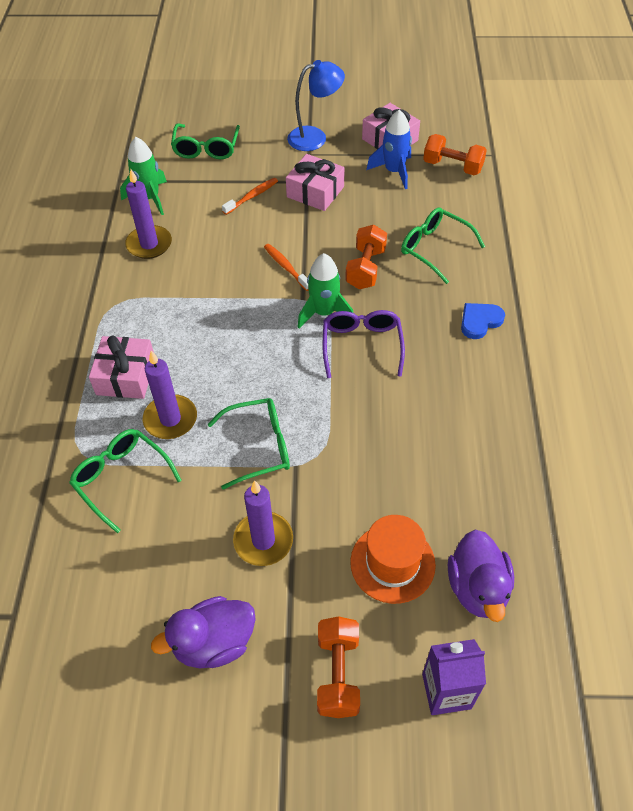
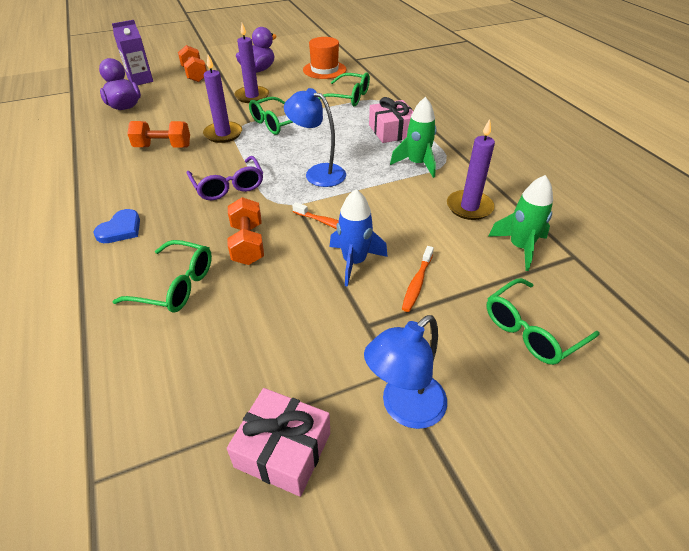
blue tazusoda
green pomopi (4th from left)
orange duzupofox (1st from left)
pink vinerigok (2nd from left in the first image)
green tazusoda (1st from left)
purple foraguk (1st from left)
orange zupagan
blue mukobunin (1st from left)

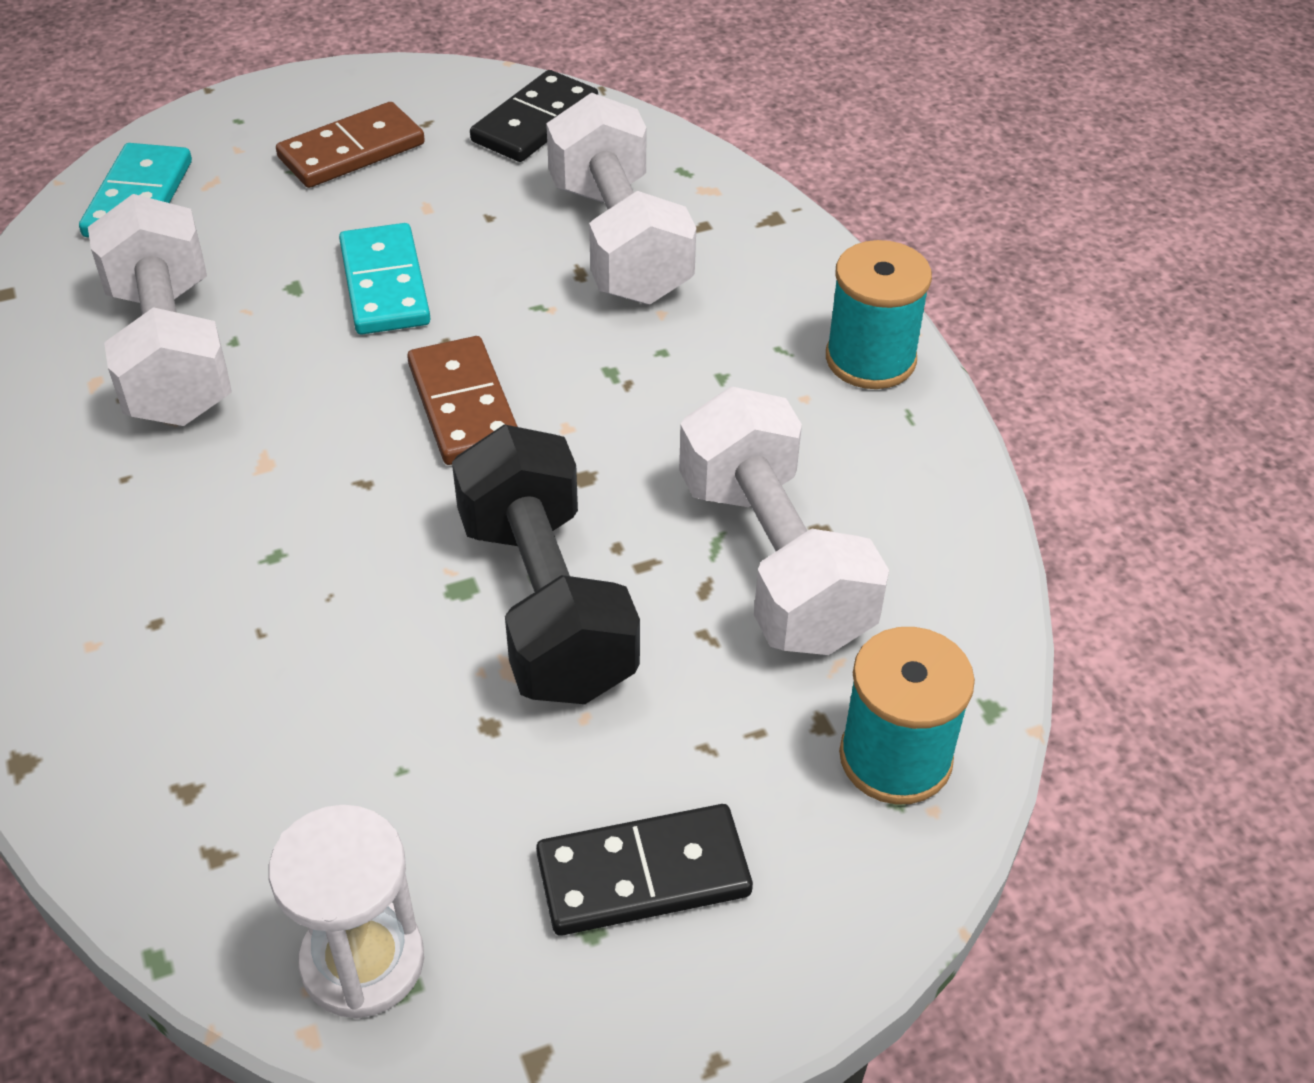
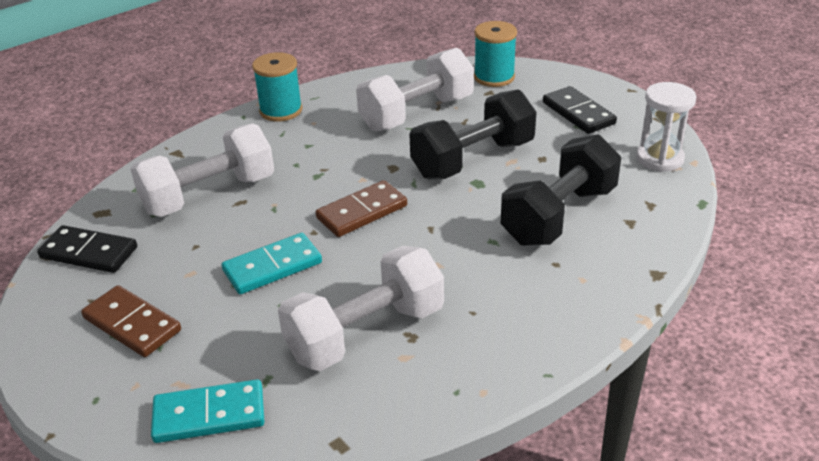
black duzupofox (2nd from left)

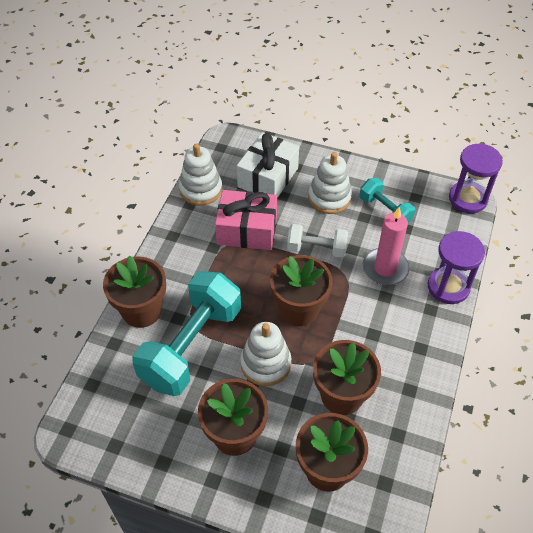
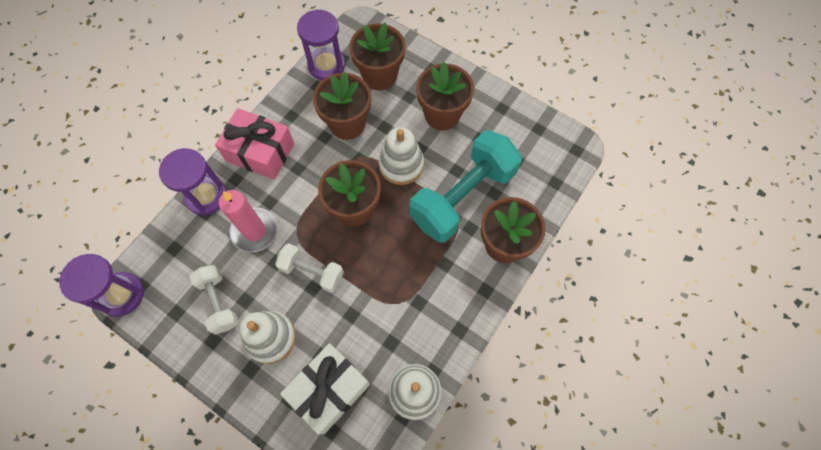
white duzupofox (1st from left)
pink vinerigok
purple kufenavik (3rd from left)

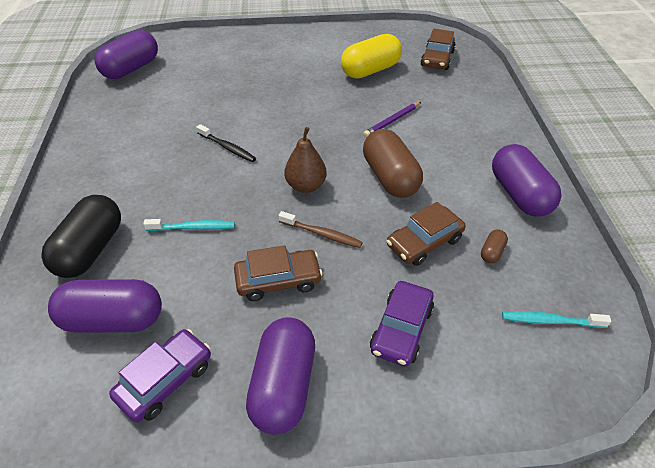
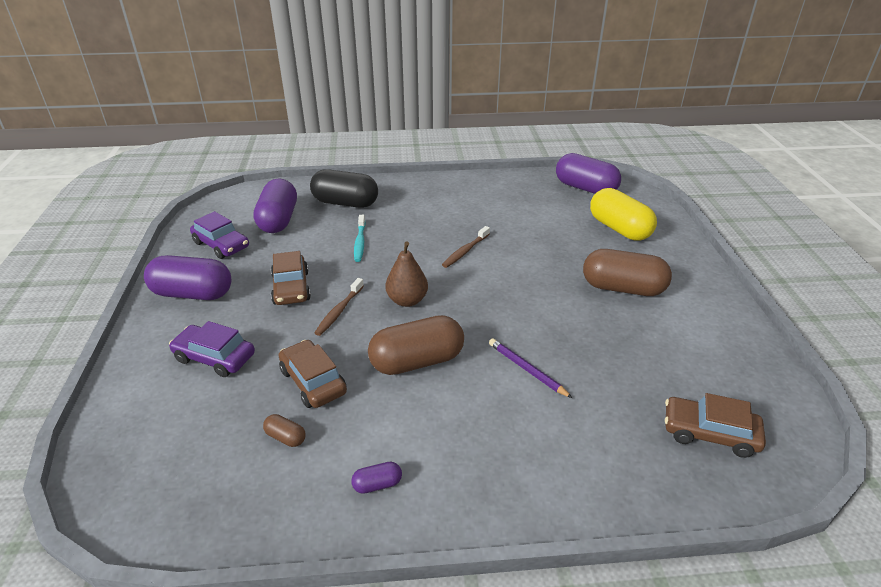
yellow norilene
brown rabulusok (2nd from left)
purple norilene (3rd from left)
turquoise rabulusok (2nd from left in the first image)
brown norilene (3rd from left)

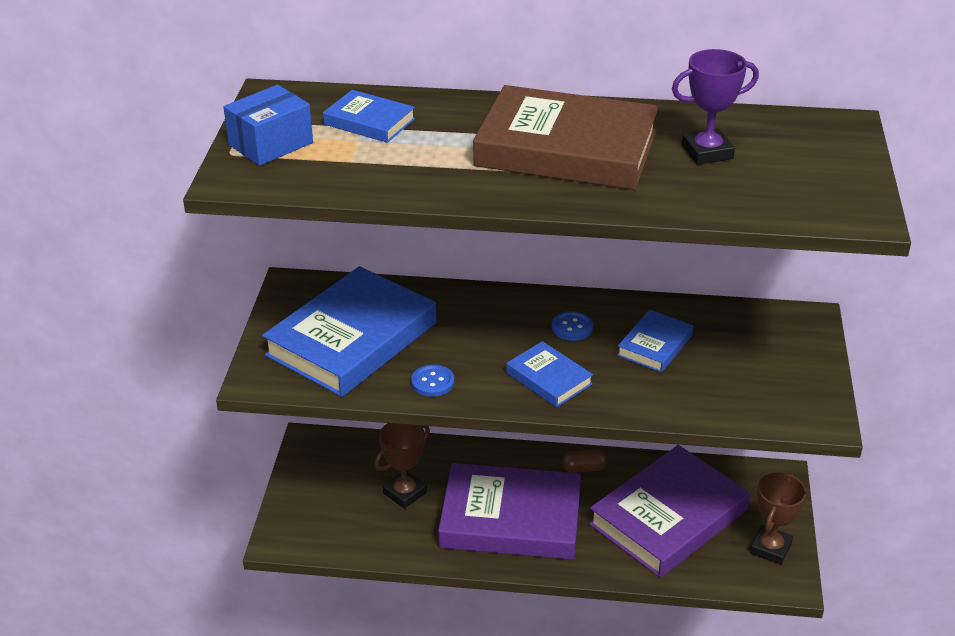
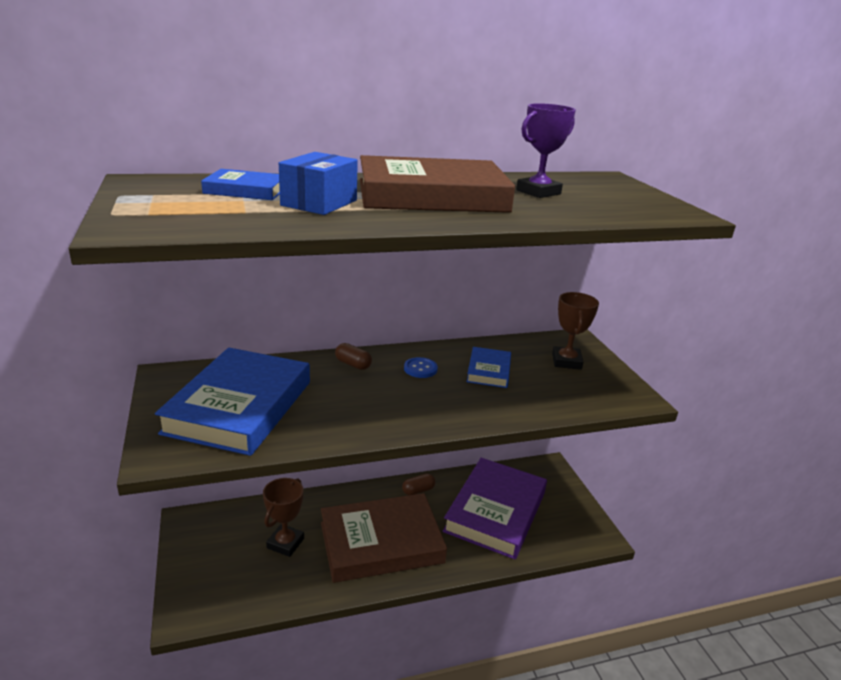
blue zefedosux
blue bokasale (3rd from left in the first image)
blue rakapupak (1st from left in the first image)
brown bokasale (1st from left)
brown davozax (2nd from left)
brown norilene (1st from left)

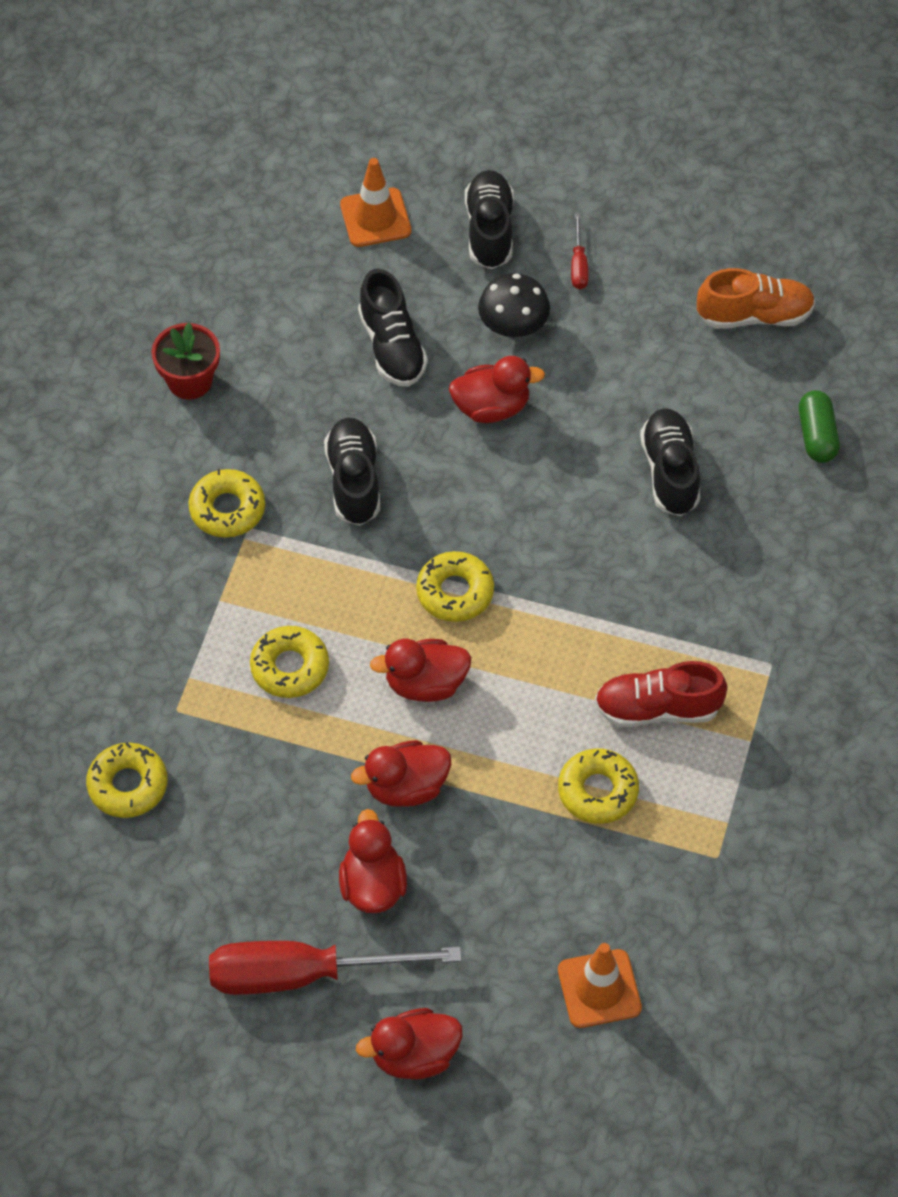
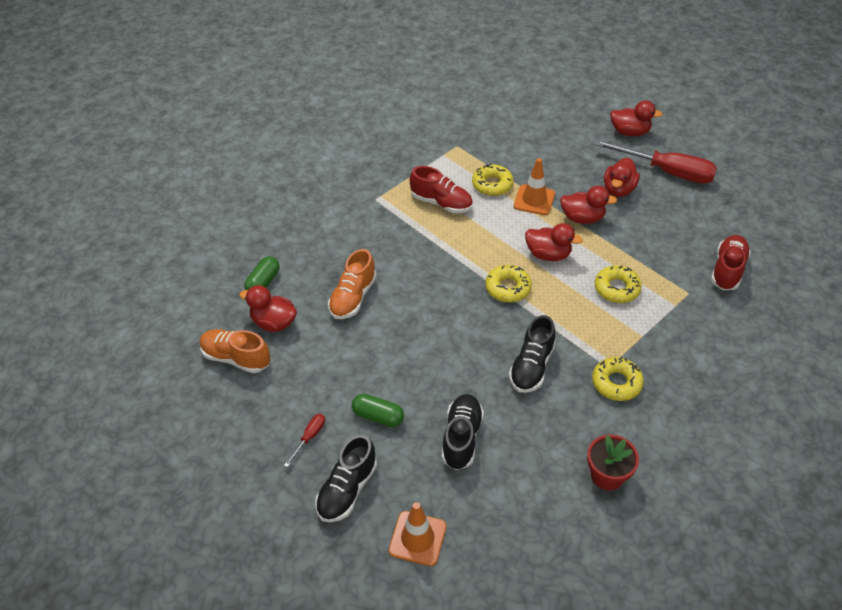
green norilene (2nd from left)
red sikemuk (1st from left)
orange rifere (2nd from left)
red rifere (2nd from left)
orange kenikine (2nd from left)

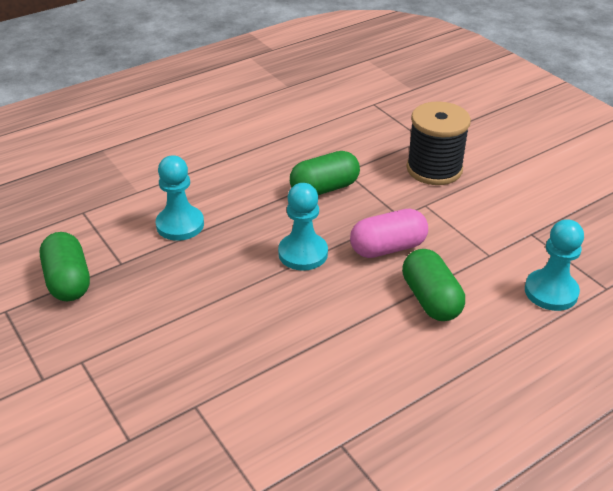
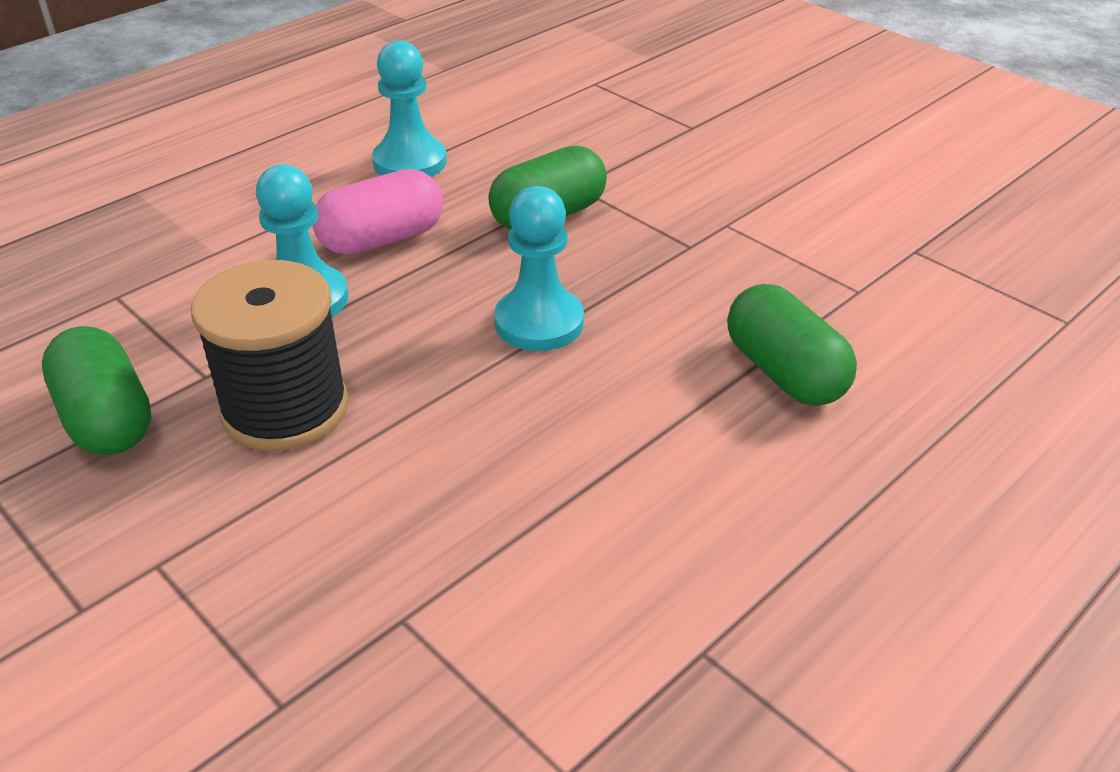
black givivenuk
pink norilene
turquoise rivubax (2nd from left)

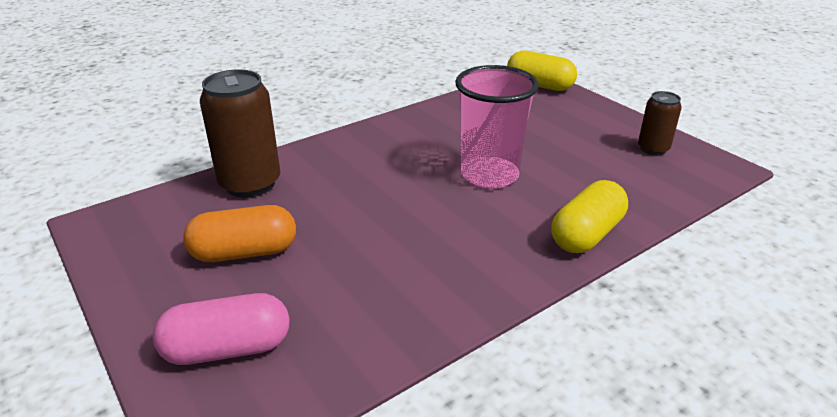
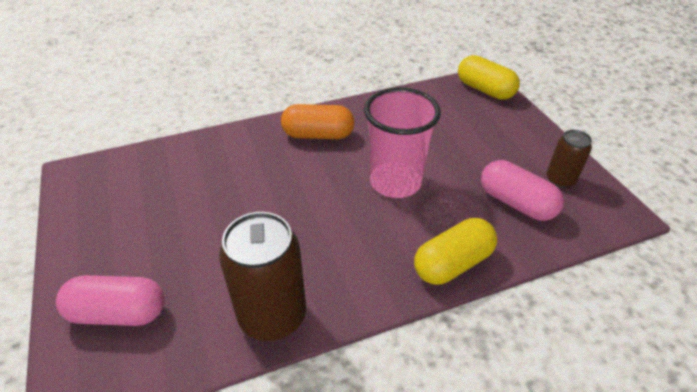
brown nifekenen (1st from left)
orange norilene
pink norilene (2nd from left)

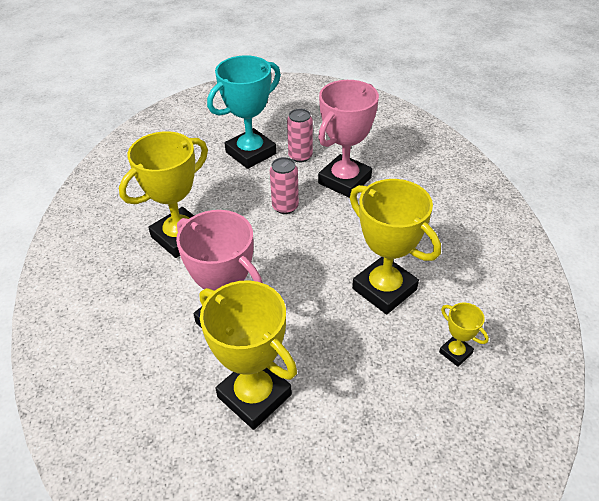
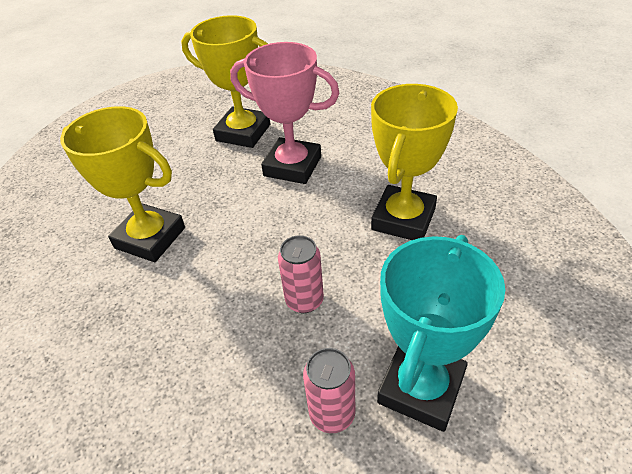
pink davozax (2nd from left in the first image)
yellow davozax (4th from left in the first image)

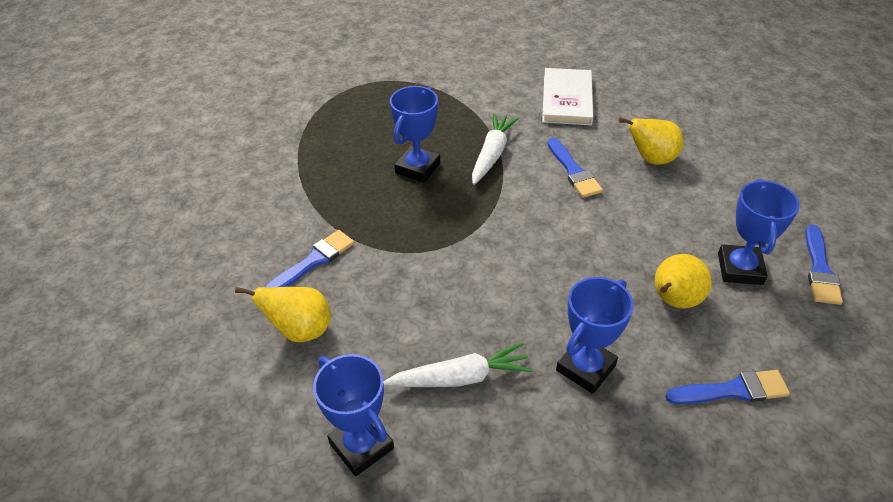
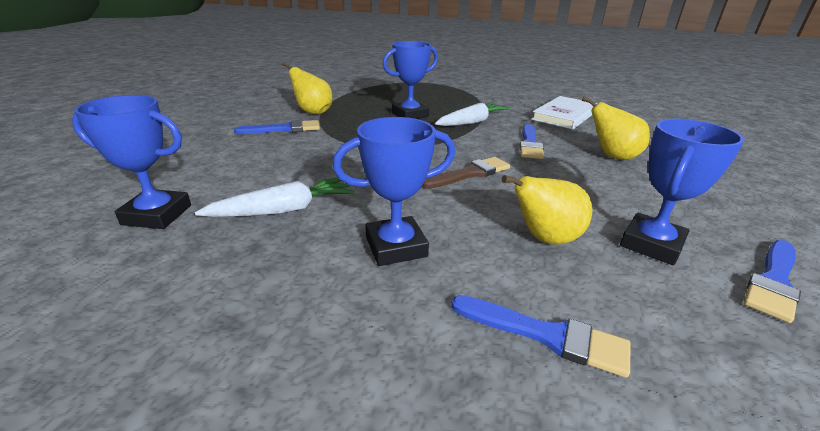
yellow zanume (1st from left)
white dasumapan (1st from left)
blue davozax (1st from left)
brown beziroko

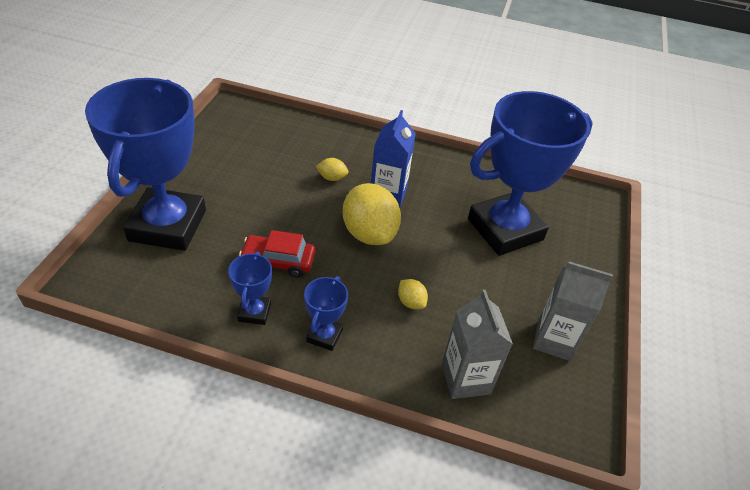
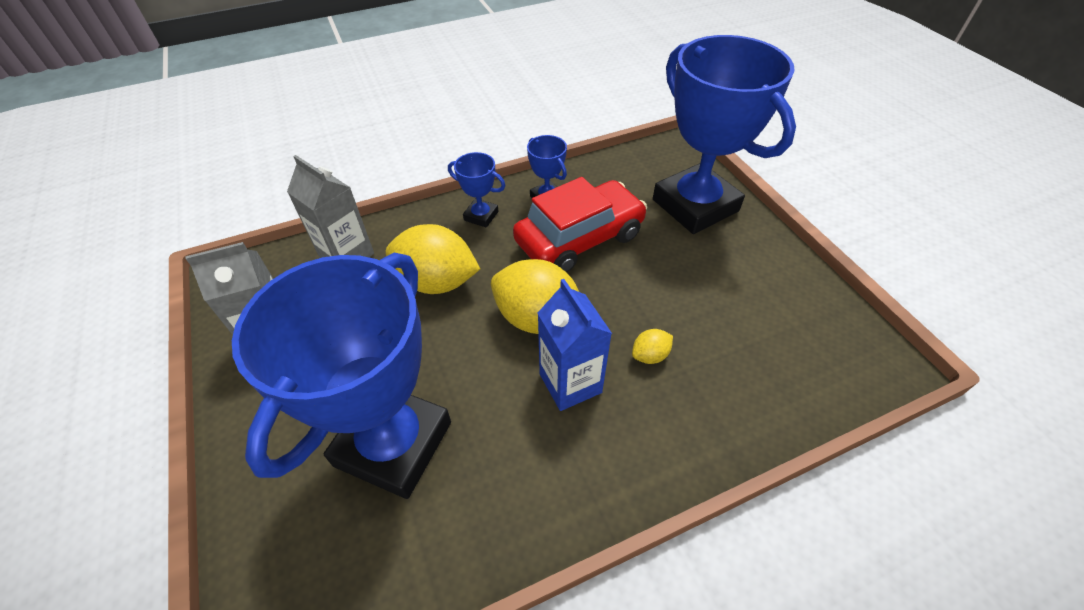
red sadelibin
blue davozax (2nd from left)
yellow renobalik (1st from left)

